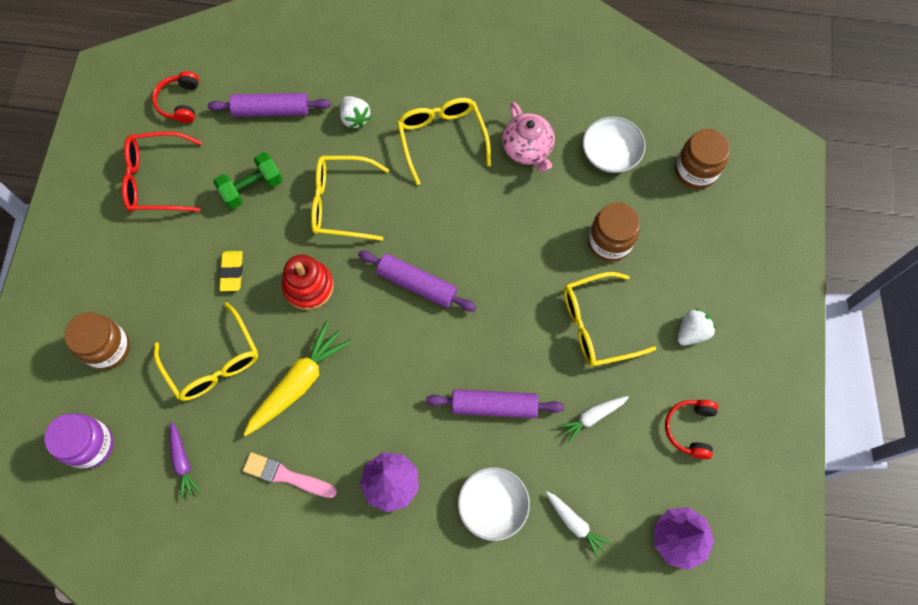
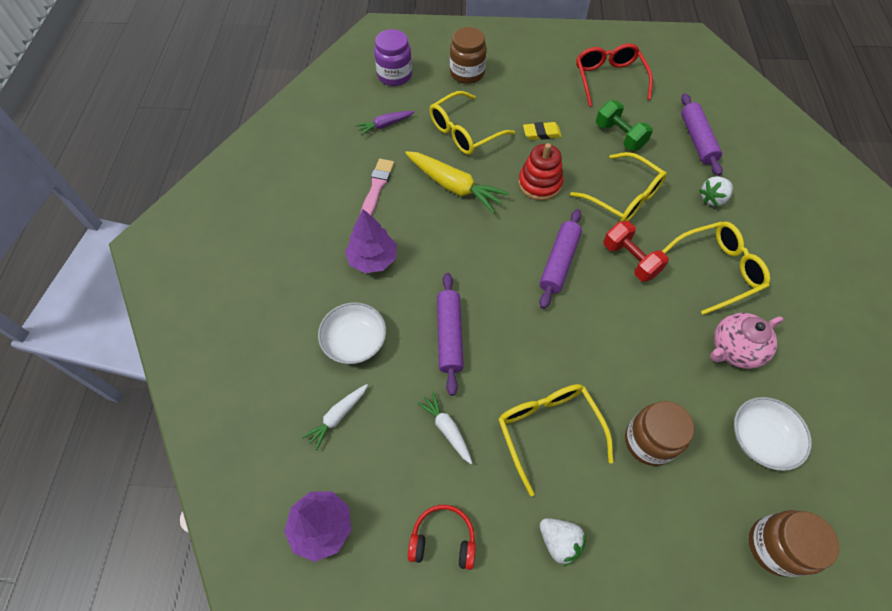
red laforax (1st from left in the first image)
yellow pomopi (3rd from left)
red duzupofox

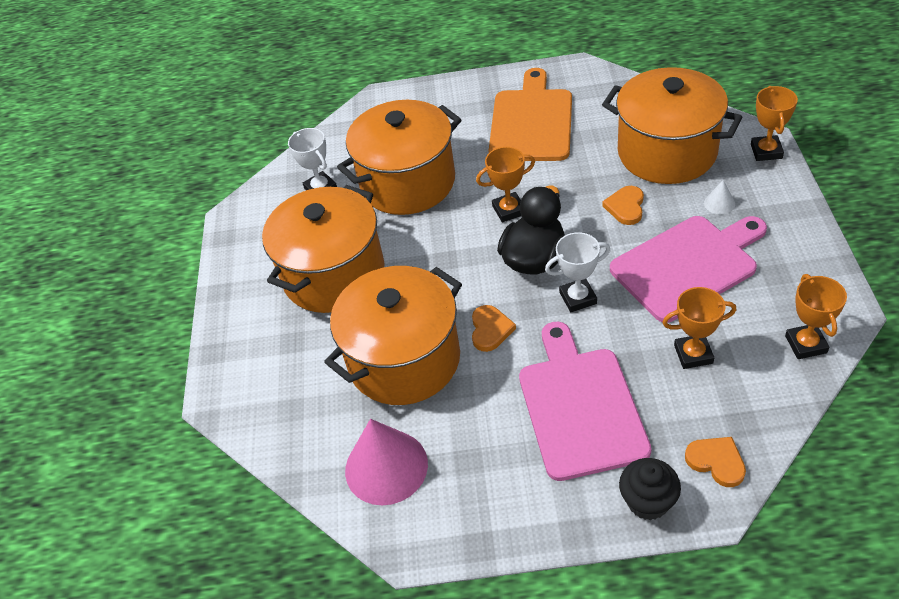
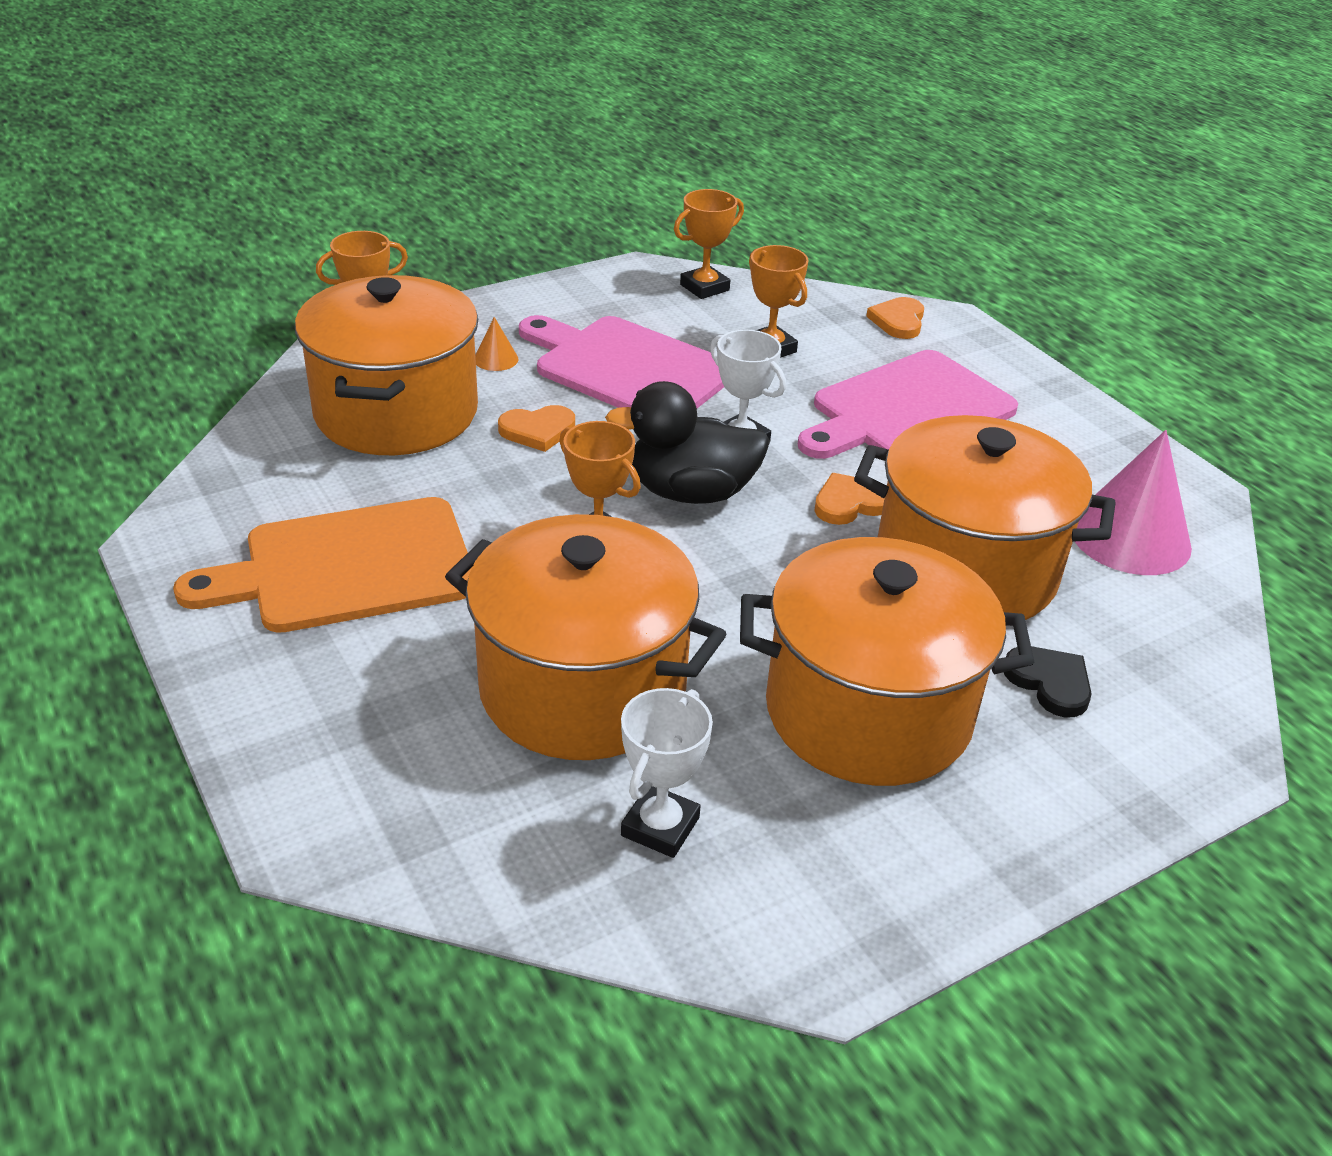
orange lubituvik
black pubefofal
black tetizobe

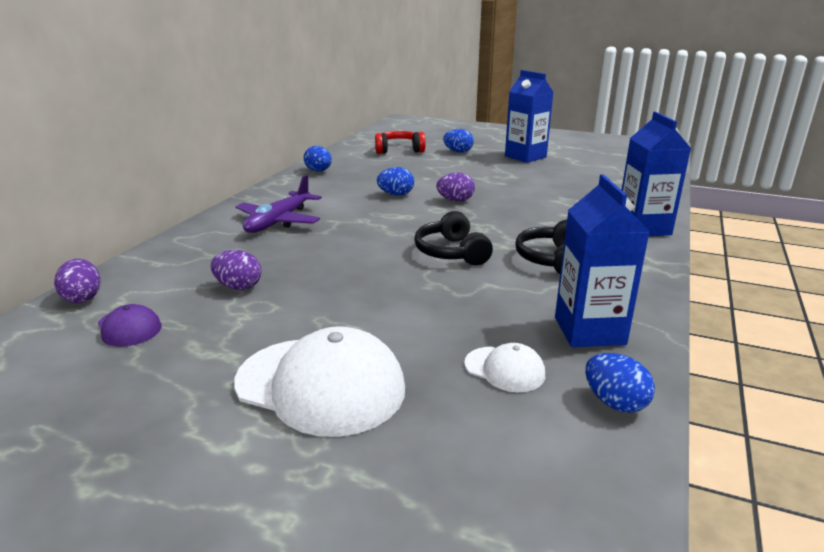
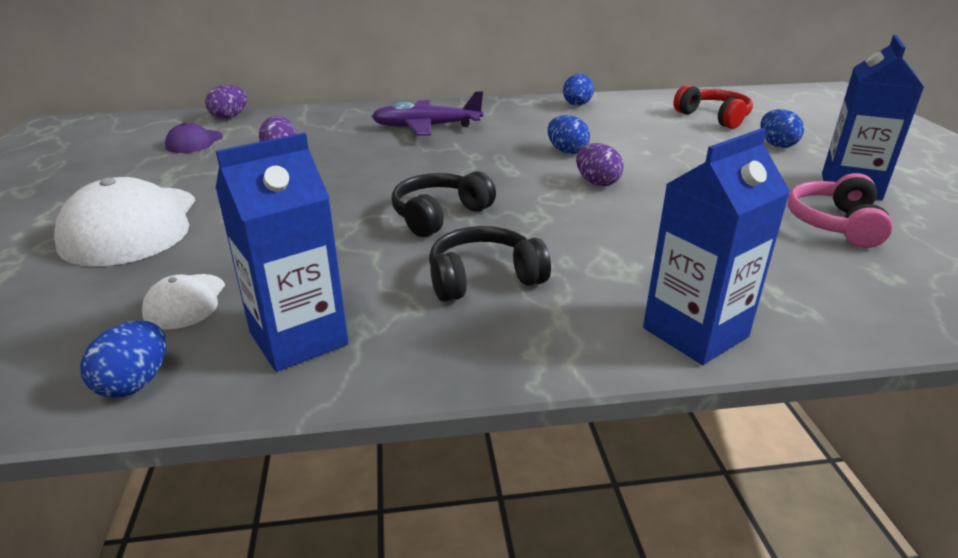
pink laforax

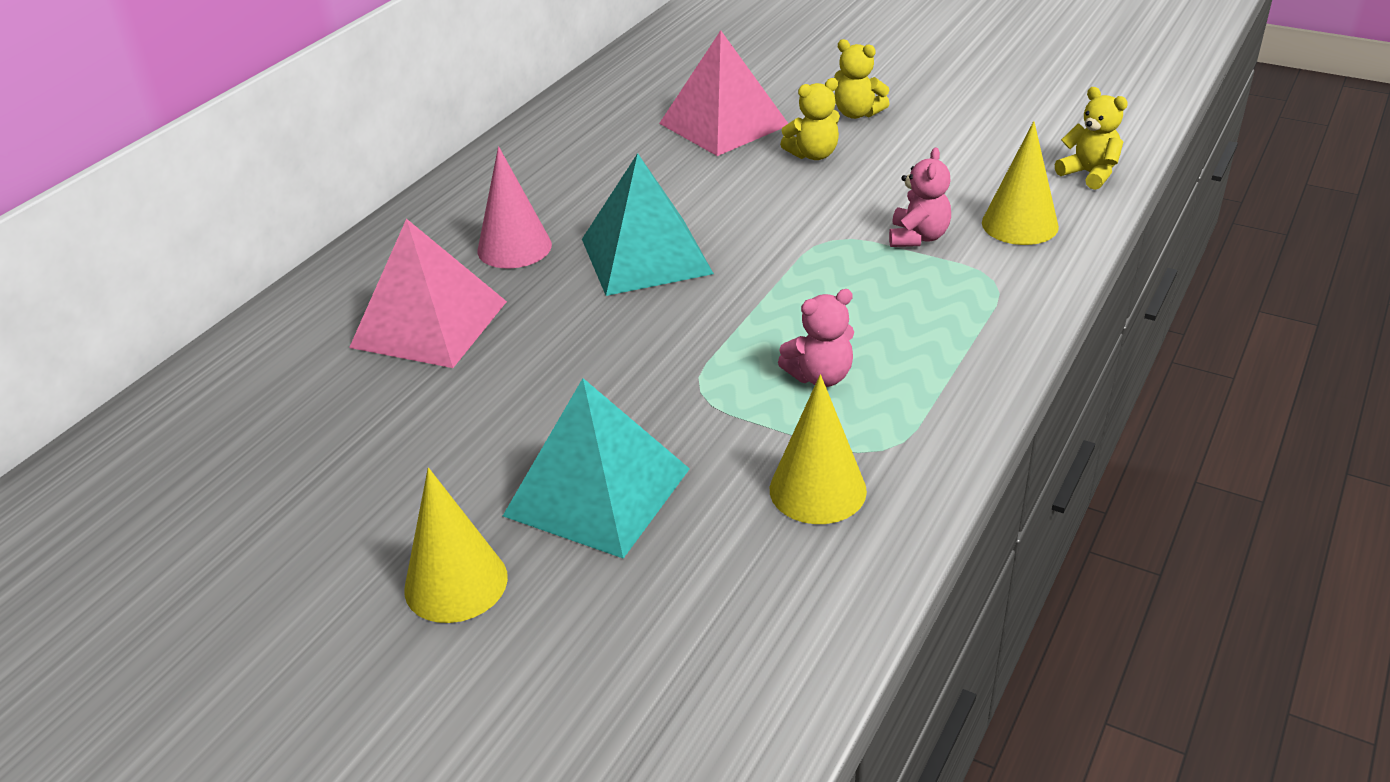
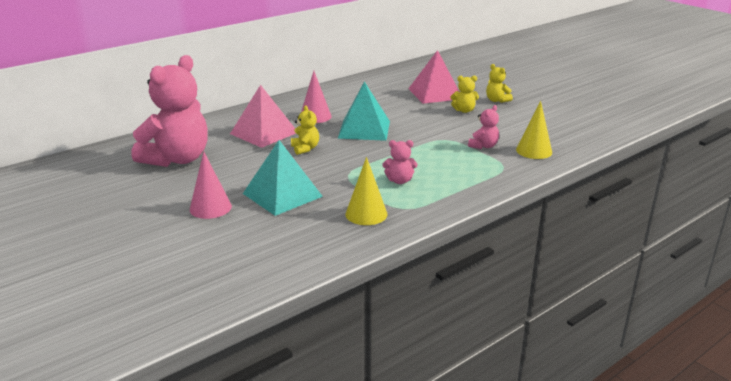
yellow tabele (1st from left)
pink lubituvik (1st from left)
pink tabele (1st from left)

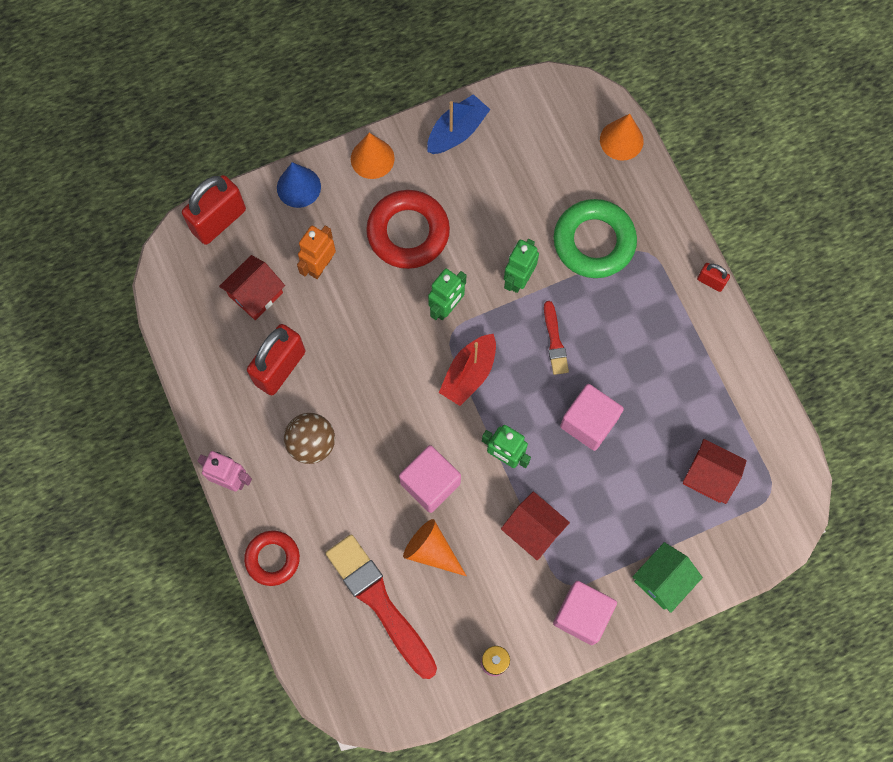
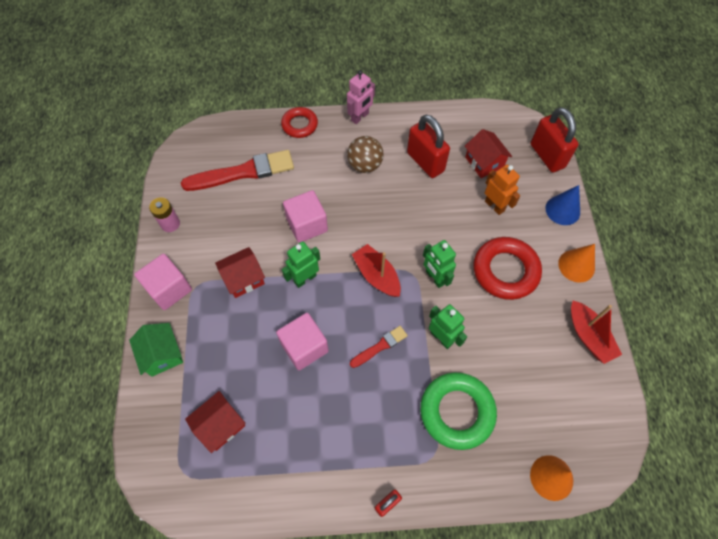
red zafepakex (2nd from left)
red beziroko (2nd from left)
orange lubituvik (2nd from left in the first image)

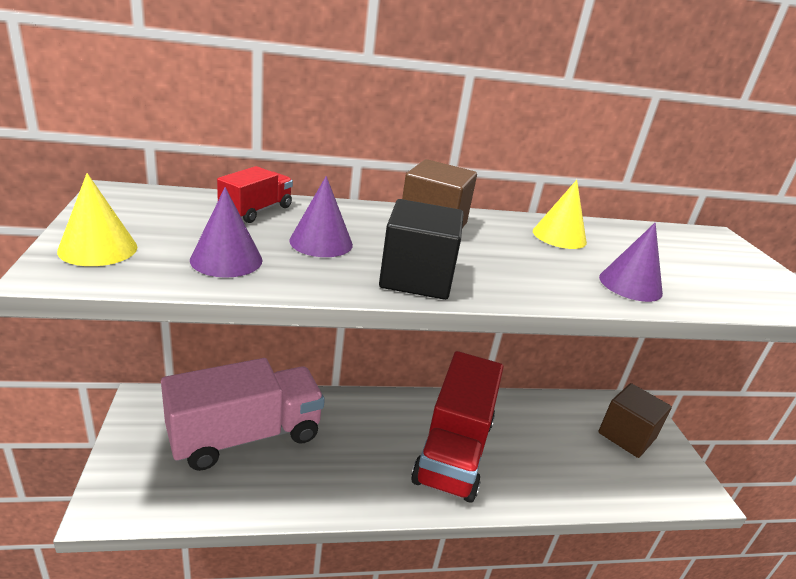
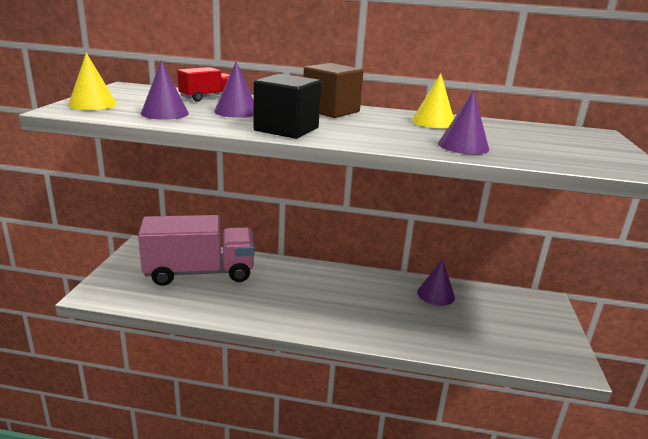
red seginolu (2nd from left in the first image)
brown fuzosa (2nd from left in the first image)
purple lubituvik (3rd from left)

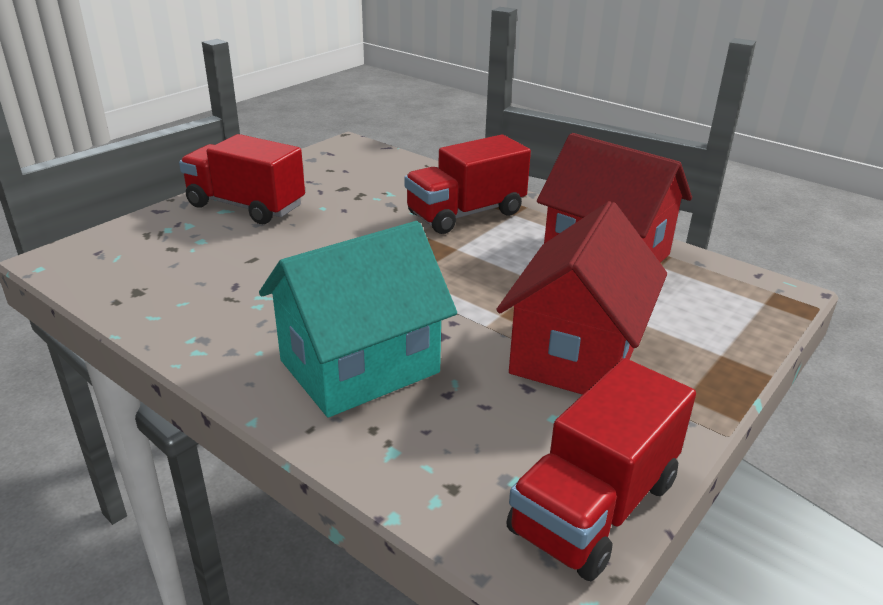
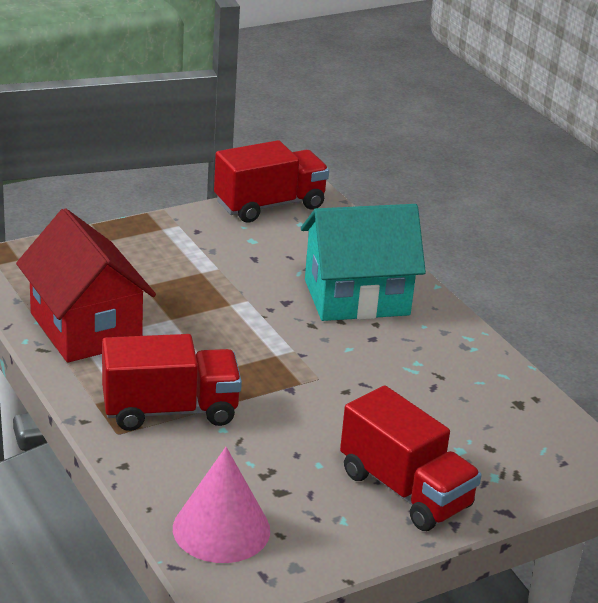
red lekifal (1st from left in the first image)
pink lubituvik

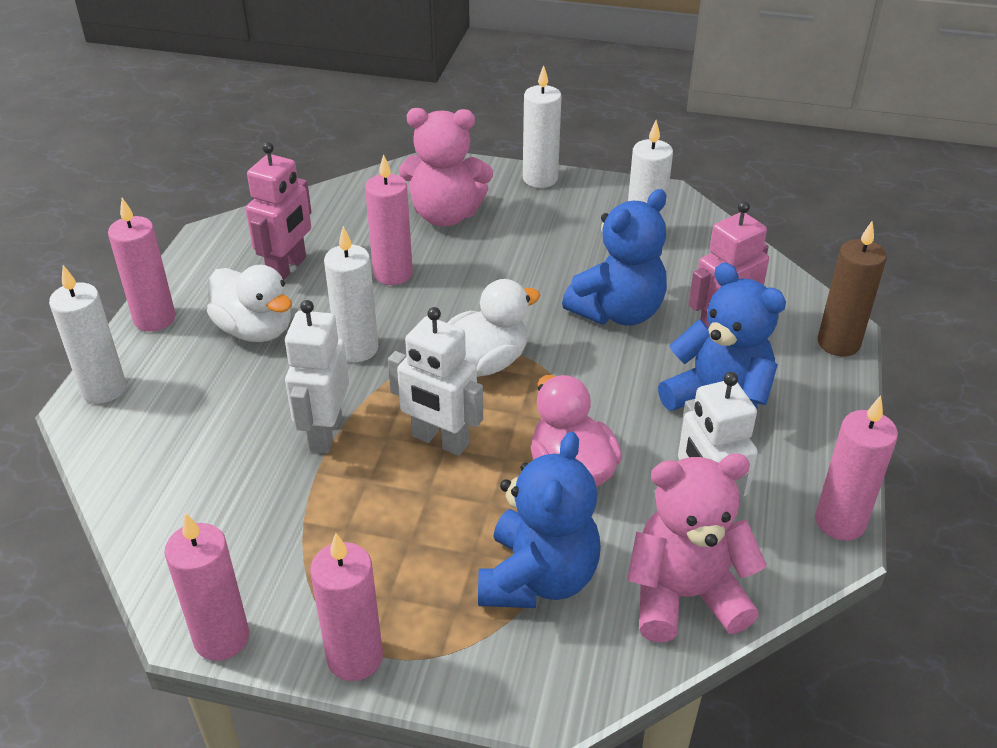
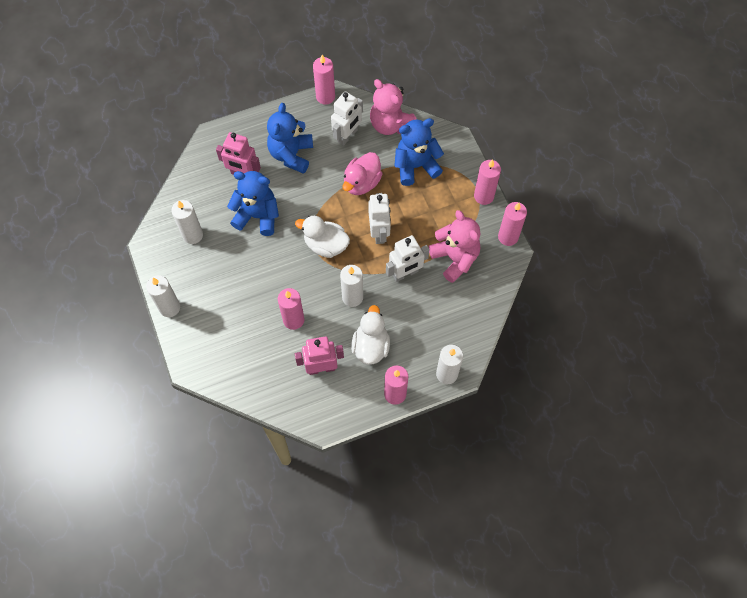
pink tabele (2nd from left)
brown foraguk

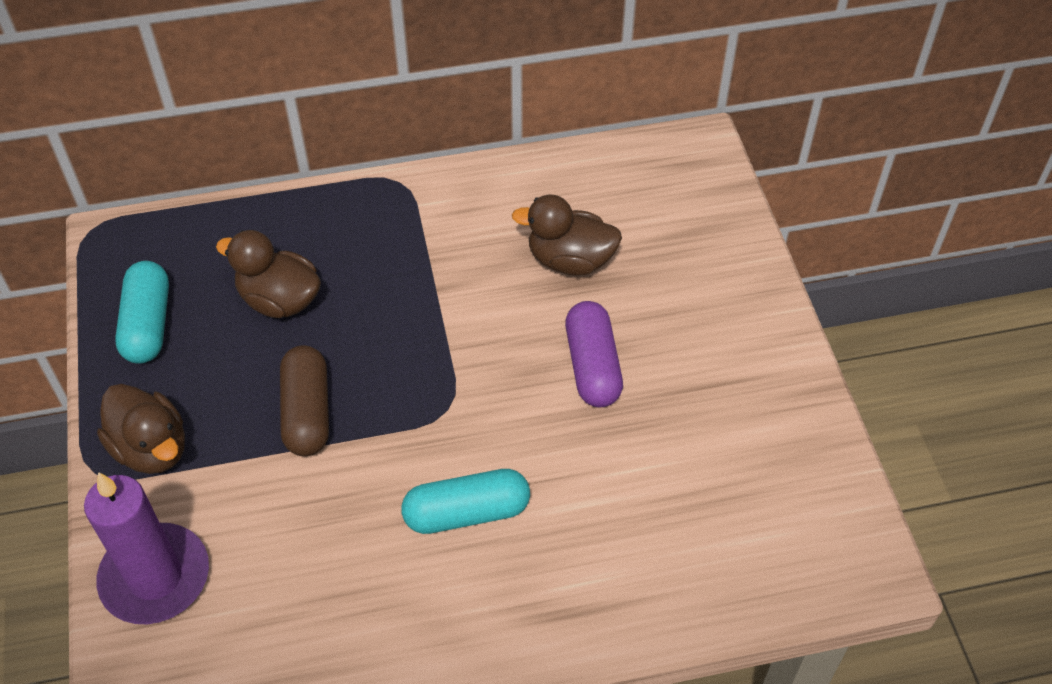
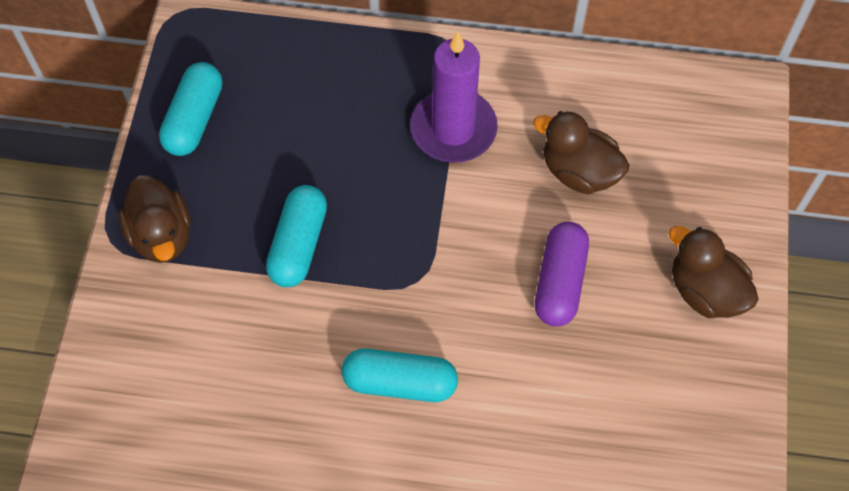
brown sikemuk (3rd from left)
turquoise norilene (2nd from left)
purple foraguk

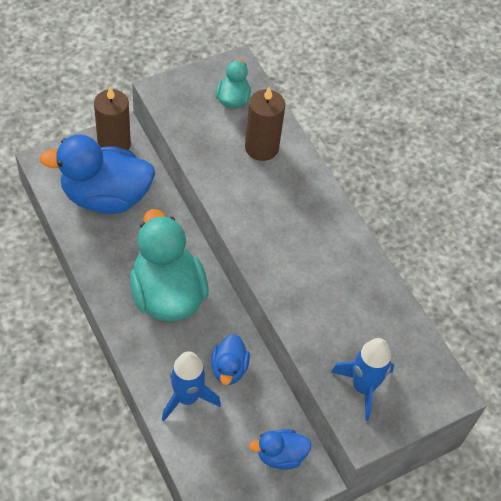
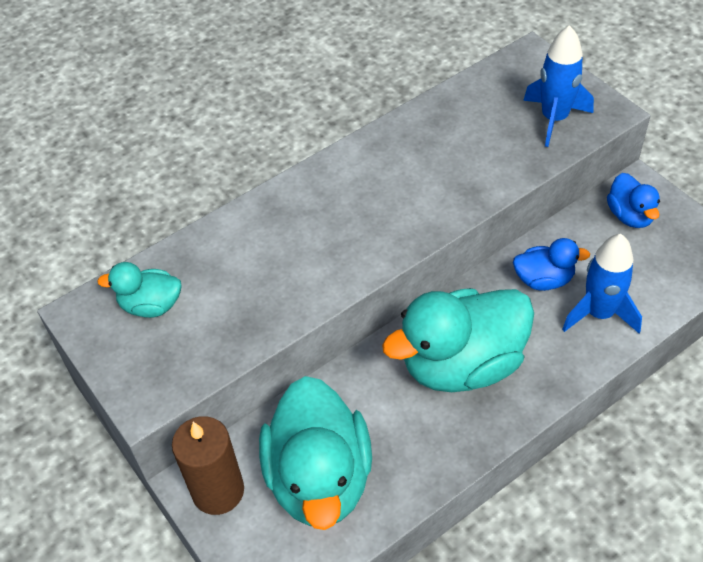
brown foraguk (2nd from left in the first image)
turquoise sikemuk (2nd from left)

